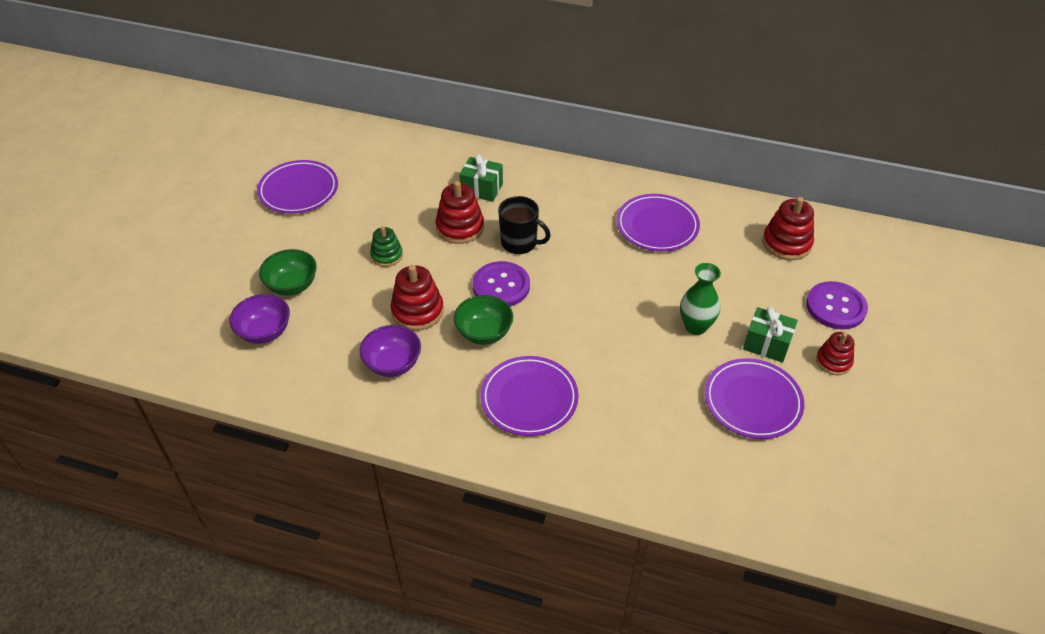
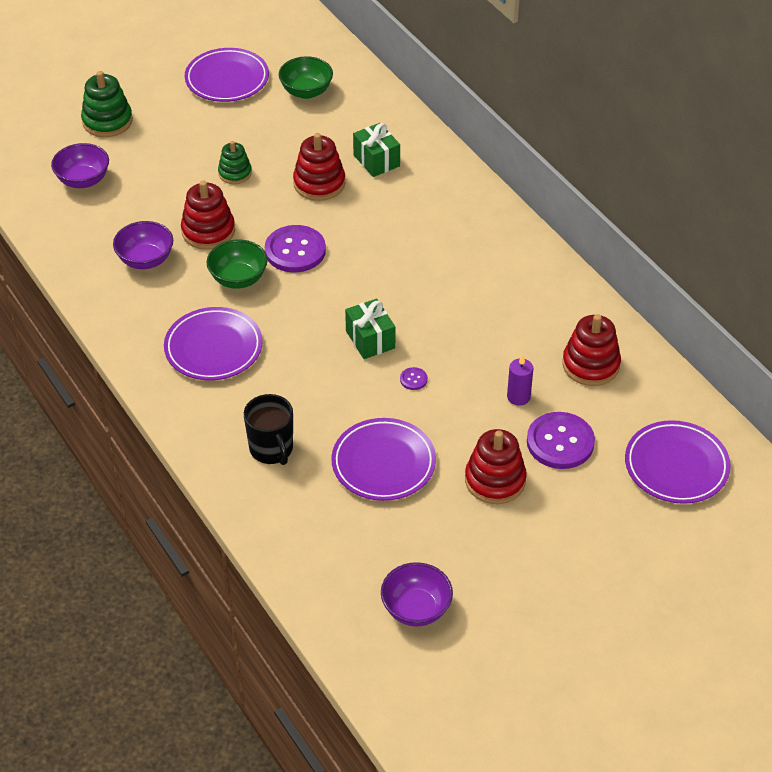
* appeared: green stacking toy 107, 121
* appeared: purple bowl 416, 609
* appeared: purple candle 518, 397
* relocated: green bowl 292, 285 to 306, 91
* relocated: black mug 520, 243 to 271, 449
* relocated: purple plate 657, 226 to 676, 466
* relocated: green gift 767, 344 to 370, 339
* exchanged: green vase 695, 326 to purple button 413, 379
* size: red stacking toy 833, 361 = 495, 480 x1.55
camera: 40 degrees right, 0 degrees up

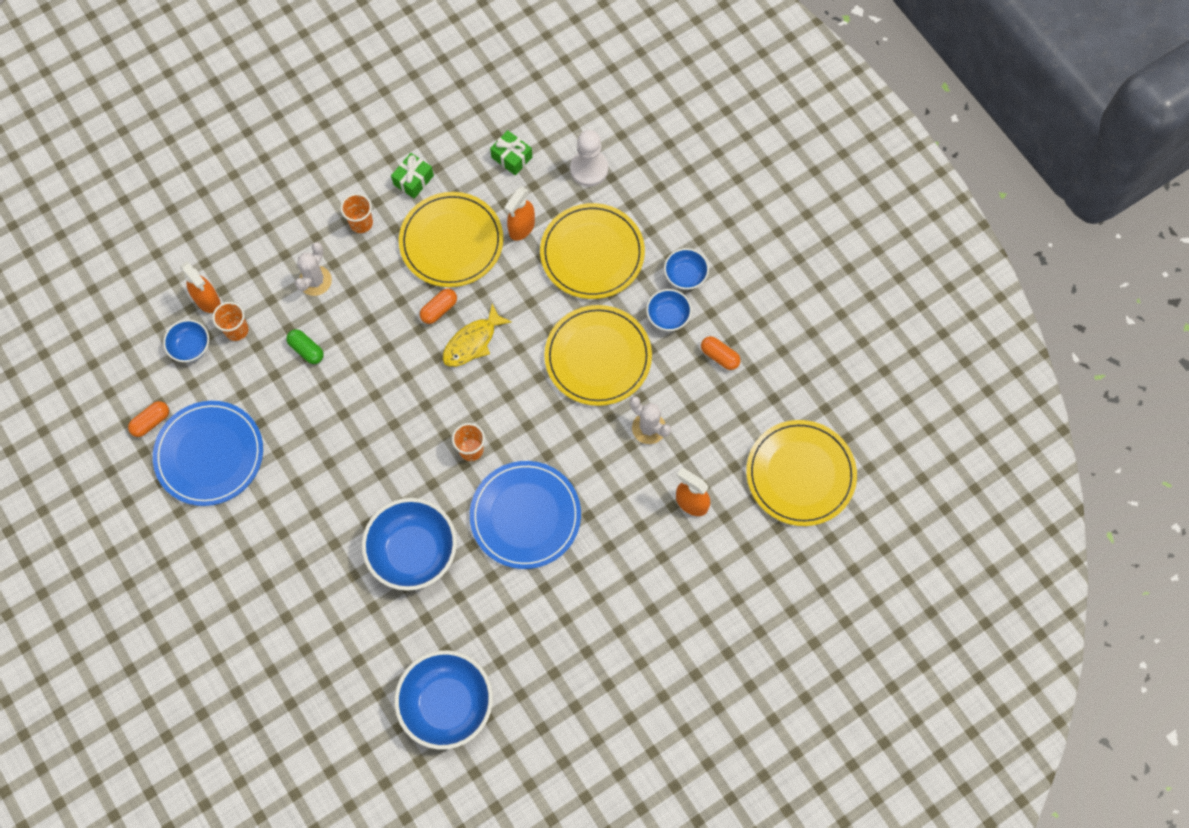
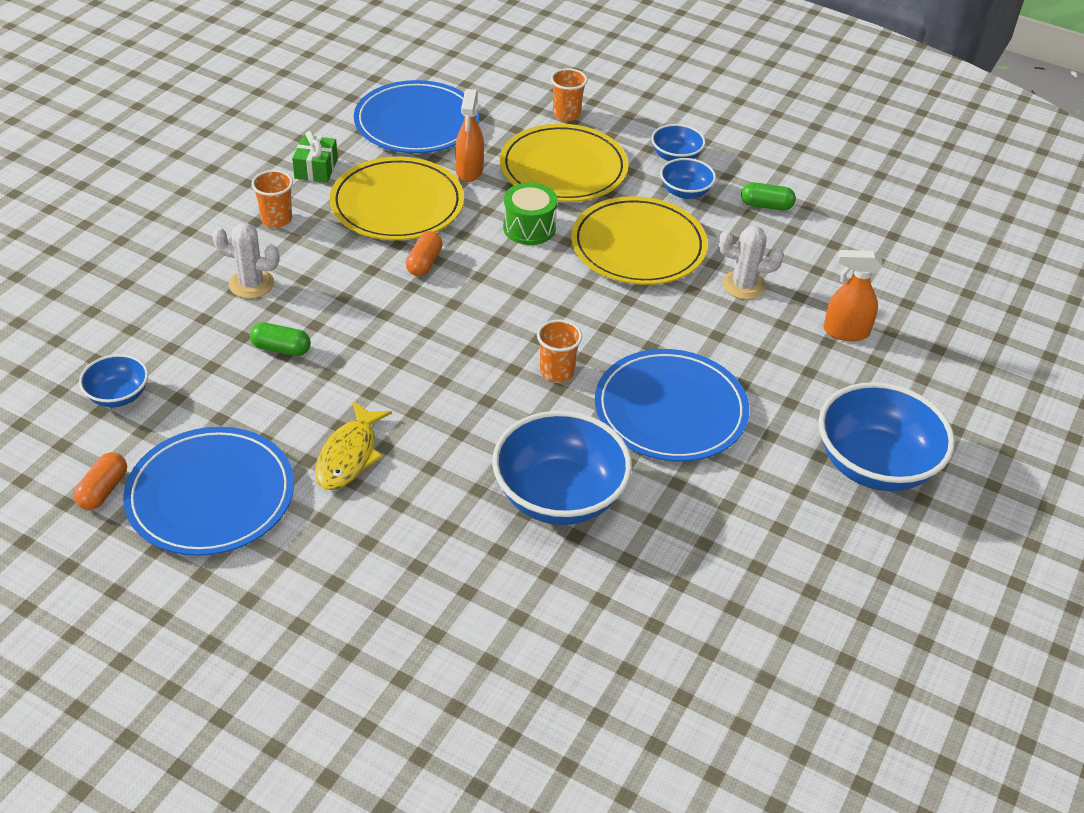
* missing: orange spray bottle 207, 300
* missing: white pawn 589, 169
* missing: yellow plate 800, 474
* appeared: green drum 529, 228
* relocated: orange cup 236, 330 to 566, 114
* relocated: blue bowl 447, 704 to 875, 464
* relocated: yellow fish 472, 342 to 349, 455
* exchanged: green gift 511, 157 to blue plate 416, 122
* colour: orange capsule 719, 356 to green capsule 766, 205
* spun: white cactus 315, 281 = 251, 284 75 degrees counterclockwise
camera: 30 degrees left, 25 degrees down

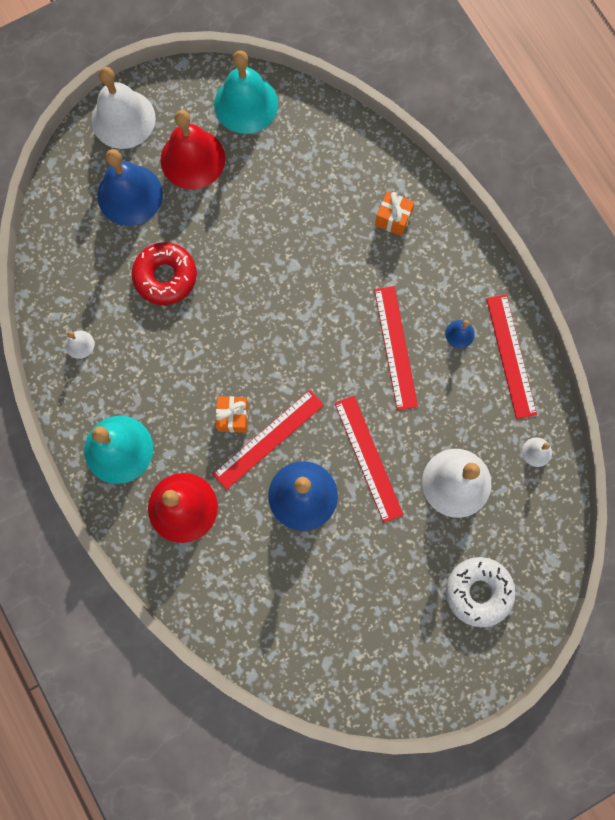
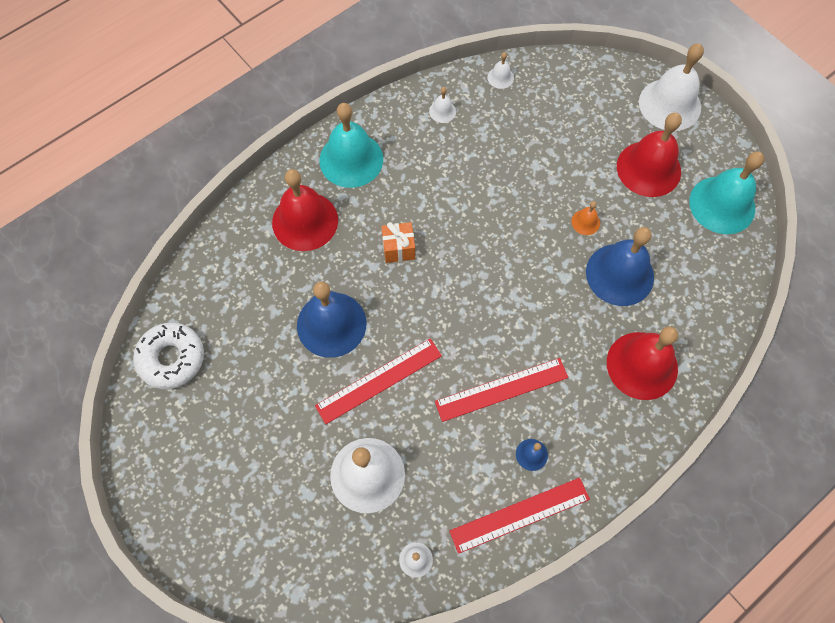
* missing: red donut 165, 276
* missing: red ruler 268, 439
* appeared: white bell 500, 77
* appeared: orange bell 585, 222
* relocated: blue bell 130, 195 to 619, 274
* relocated: white donut 478, 592 to 172, 358
* exchanged: orange gift 393, 219 to red bell 642, 365
camera: 80 degrees right, 10 degrees down

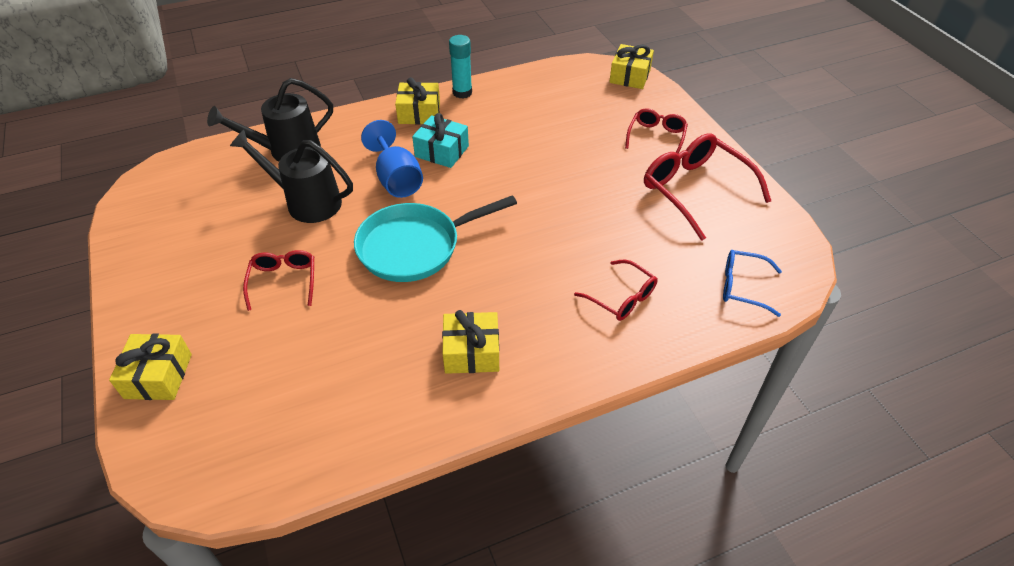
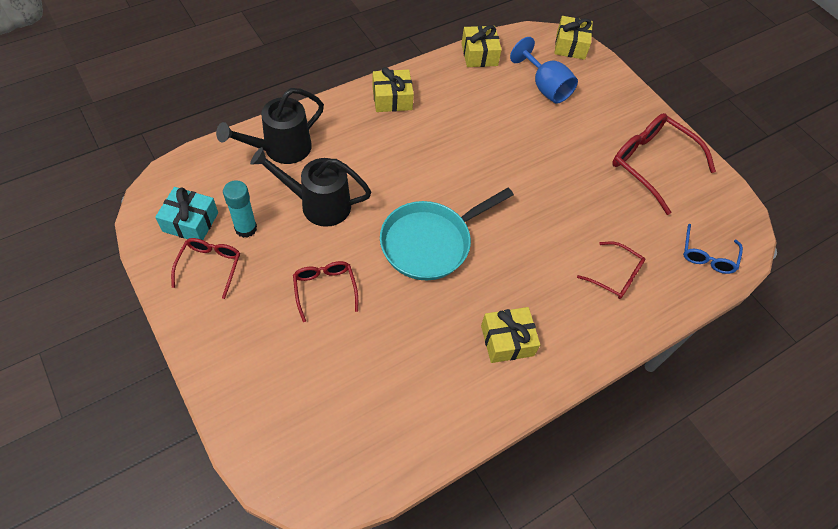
* relocated: yellow gift 158, 376 to 479, 54
* relocated: blue goblet 397, 179 to 545, 87
* relocated: turquoise gift 442, 151 to 190, 222
* relocated: turquoise glue stick 462, 92 to 246, 228
* relocated: red glasses 656, 137 to 210, 266
* spun: blue glasses 742, 287 = 707, 256 75 degrees counterclockwise
camera: 15 degrees left, 10 degrees up

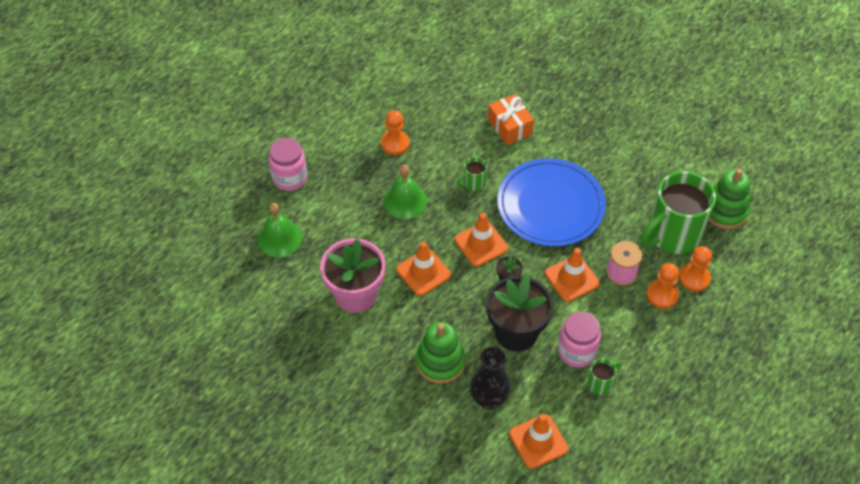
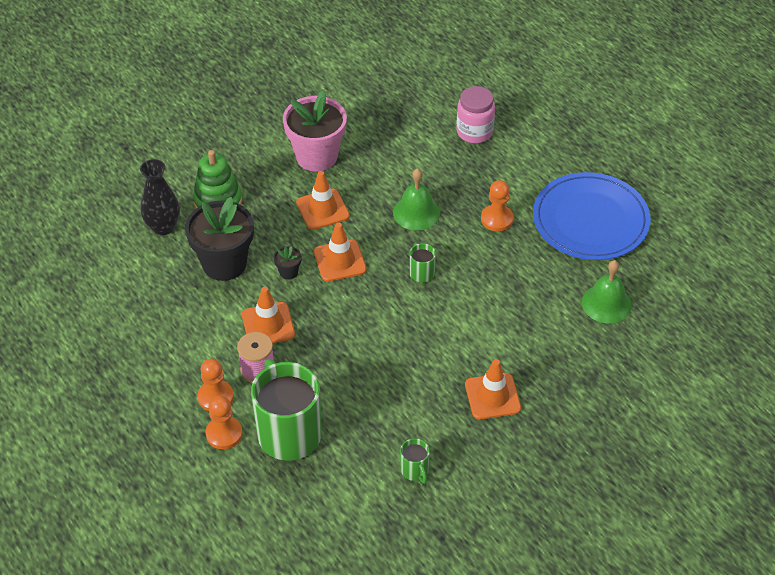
* missing: orange gift 510, 127
* missing: pink jar 576, 351
* missing: green stacking toy 725, 211
* relocated: green bell 279, 238 to 606, 303
* relocated: blue plate 550, 205 to 590, 220
* relocated: orange traffic cone 538, 441 to 492, 396
* relocated: green mug 600, 383 to 415, 471
camera: 105 degrees right, 5 degrees down

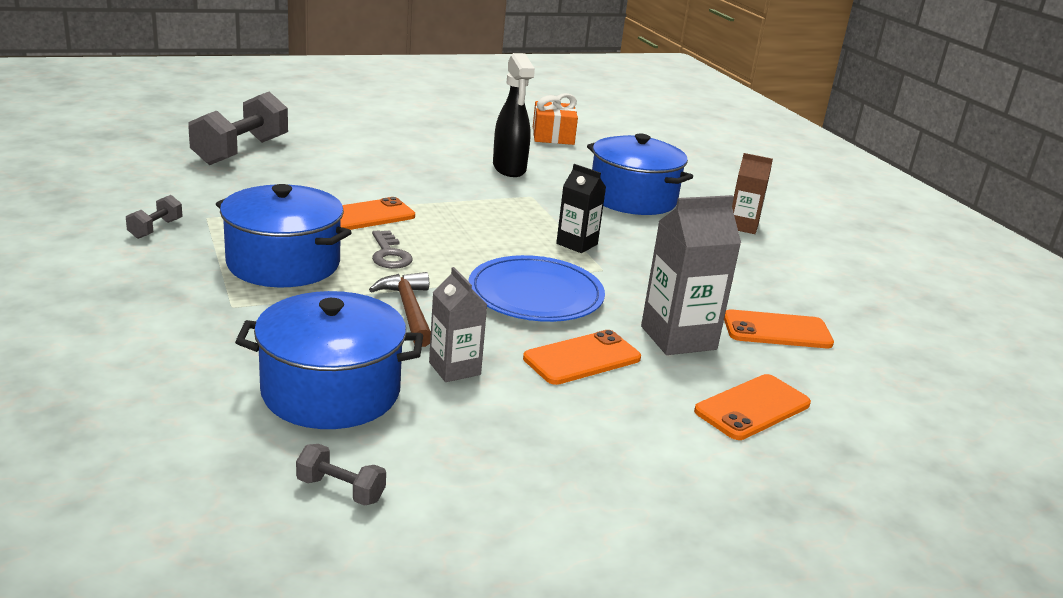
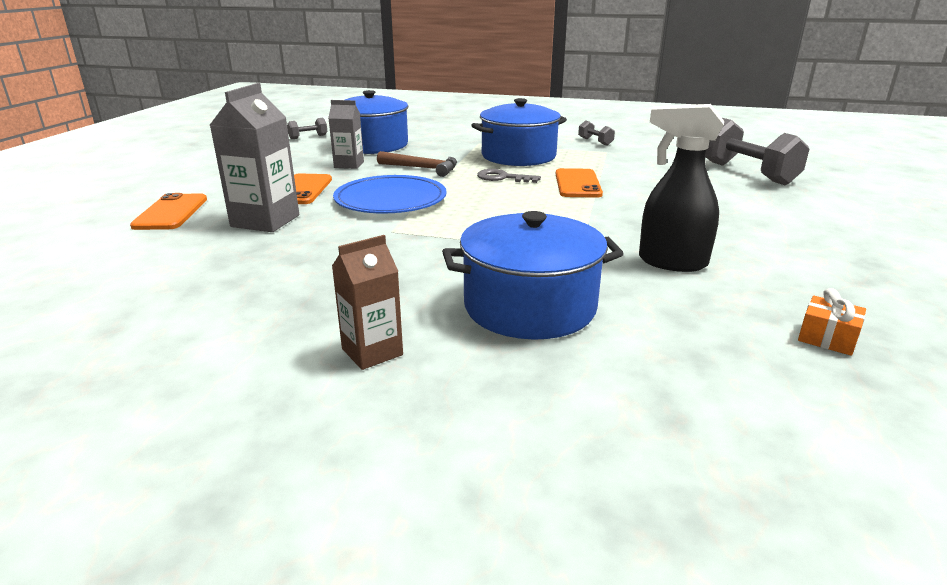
* missing: black carton 577, 244
* missing: orange phone 777, 330
* size: orange gift 553, 136 = 827, 338 x0.61
camera: 130 degrees right, 0 degrees up

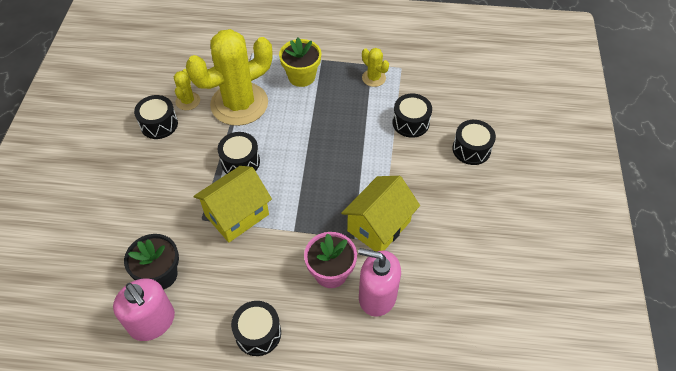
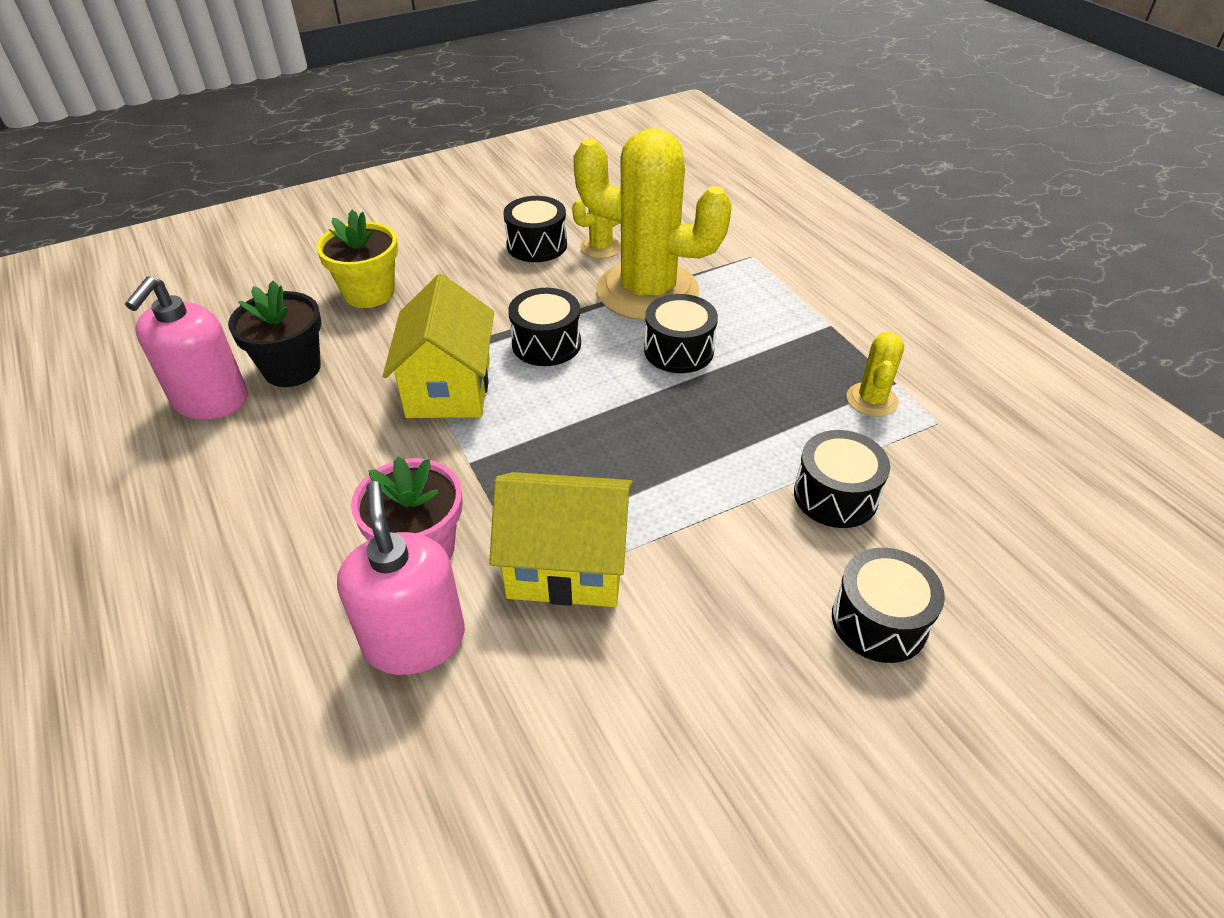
* relocated: black drum 258, 333 to 678, 350
* relocated: yellow flower pot 301, 76 to 369, 293
* spun: yellow house 237, 215 = 448, 388 75 degrees clockwise
camera: 55 degrees right, 10 degrees down

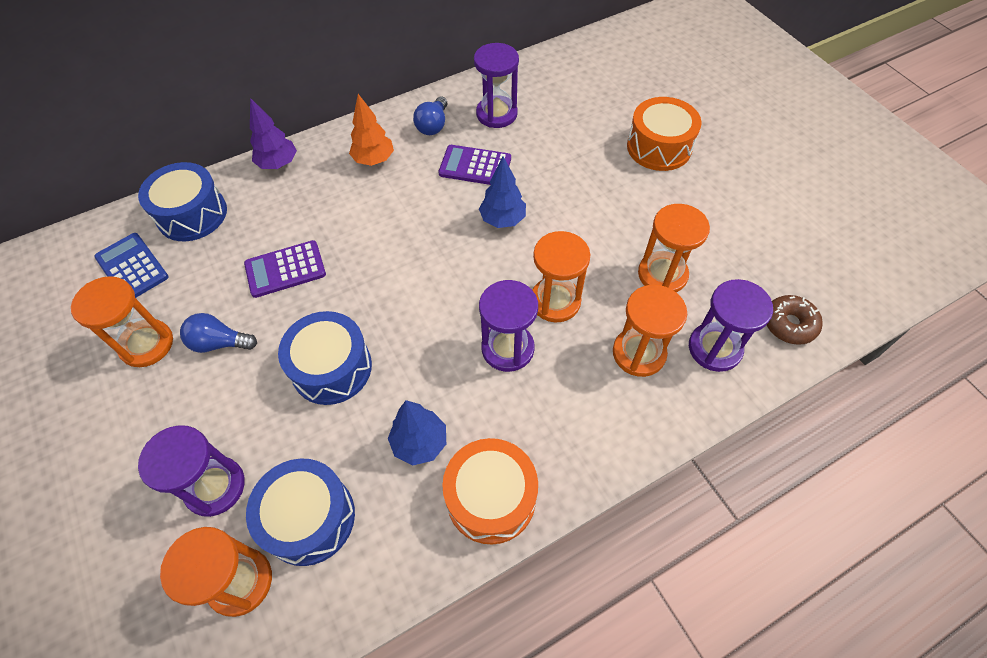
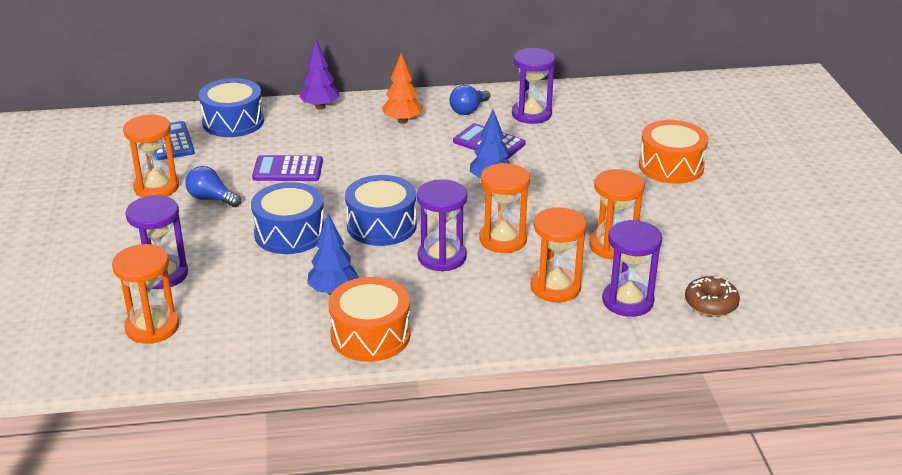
* relocated: blue drum 309, 518 to 381, 225
camera: 20 degrees right, 25 degrees down

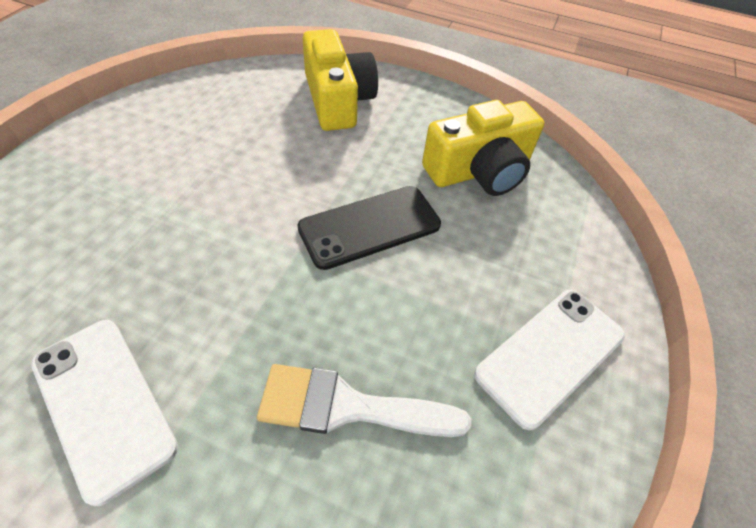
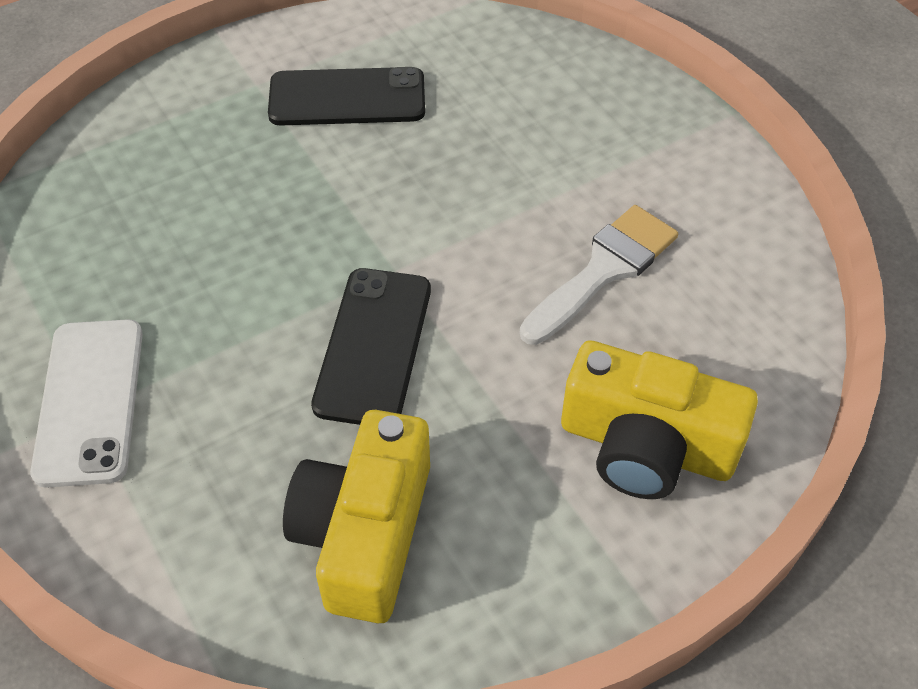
* relocated: white brush 348, 406 to 604, 270
* colour: white phone 104, 404 to black phone 347, 98
camera: 130 degrees right, 0 degrees up

